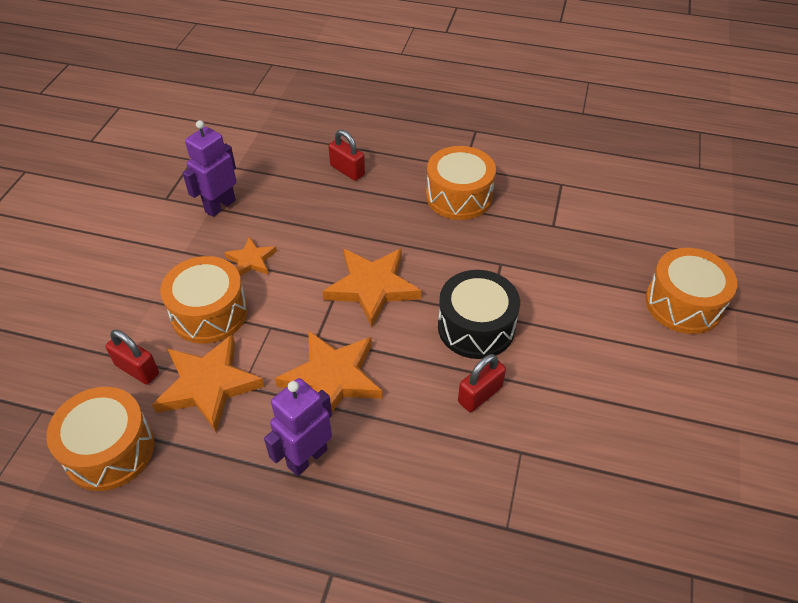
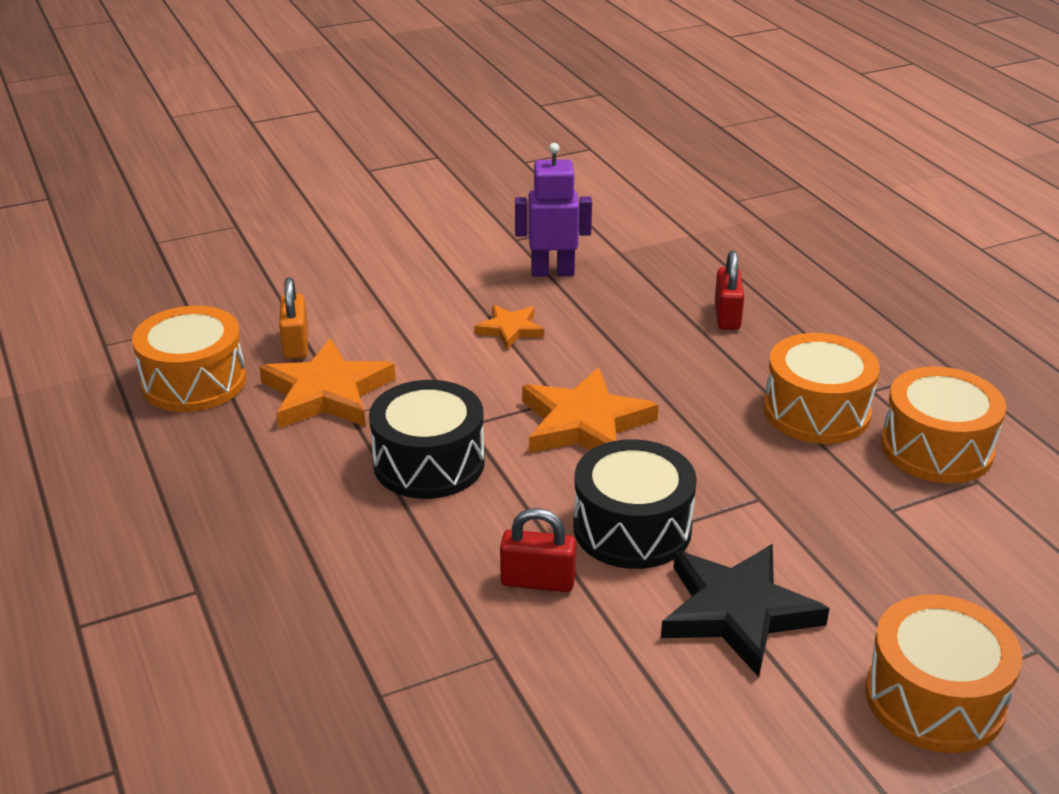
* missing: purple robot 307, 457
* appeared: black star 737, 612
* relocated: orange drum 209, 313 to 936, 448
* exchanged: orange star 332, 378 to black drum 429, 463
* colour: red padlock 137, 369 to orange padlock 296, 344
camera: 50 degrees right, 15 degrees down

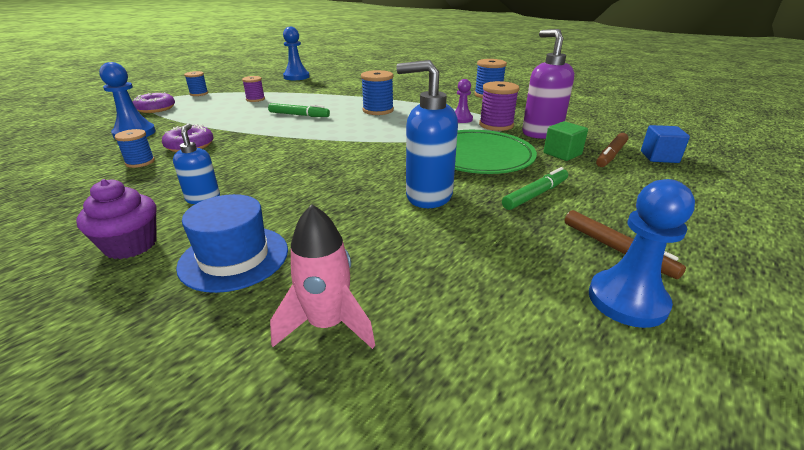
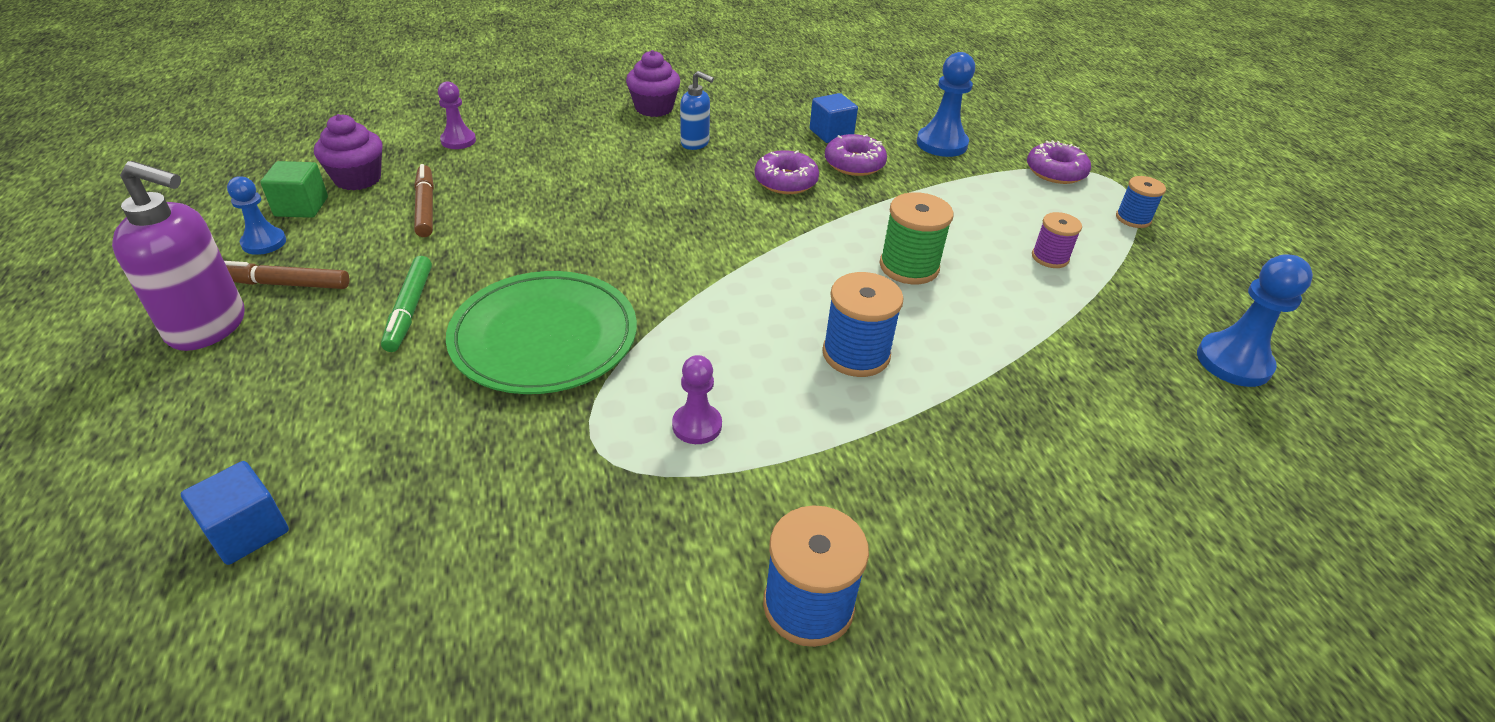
* missing: blue hat 234, 257
* missing: blue soap dispenser 428, 196
* missing: purple spool 496, 125
* appeared: purple cupcake 358, 179
* appeared: purple donut 786, 181
* relocated: purple soap dispenser 541, 133 to 208, 327
* relocated: green cube 562, 154 to 301, 207
* relocated: brown marker 611, 155 to 425, 207
* exchanged: blue spool 140, 162 to blue cube 831, 133
* exchanged: green marker 299, 115 to green spool 909, 267
* exchanged: pink rocket 327, 324 to purple pawn 458, 141
* size: blue pawn 627, 300 = 264, 242 x0.63
camera: 125 degrees right, 10 degrees up

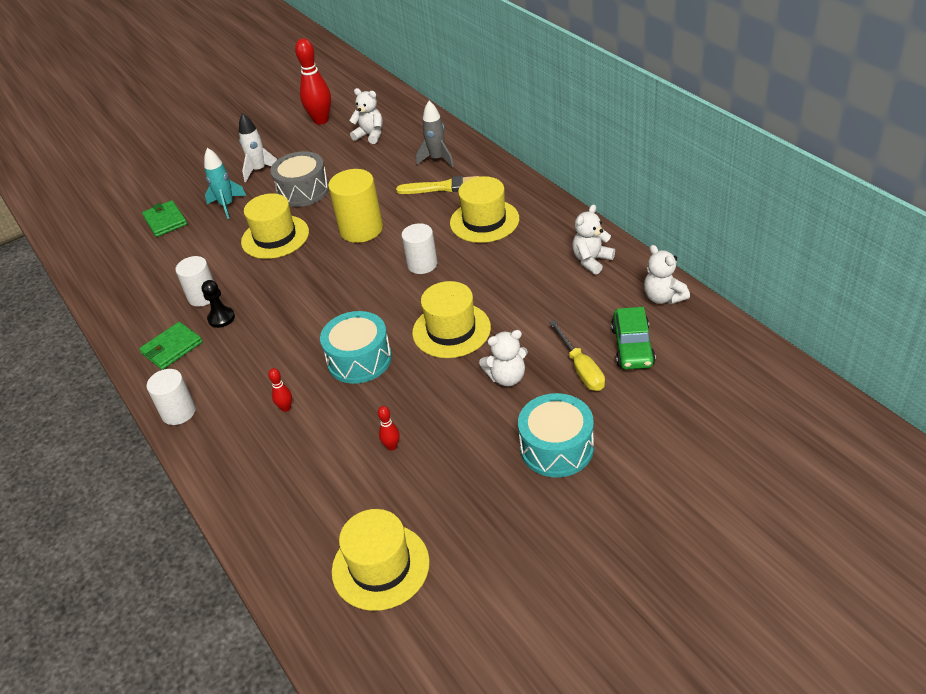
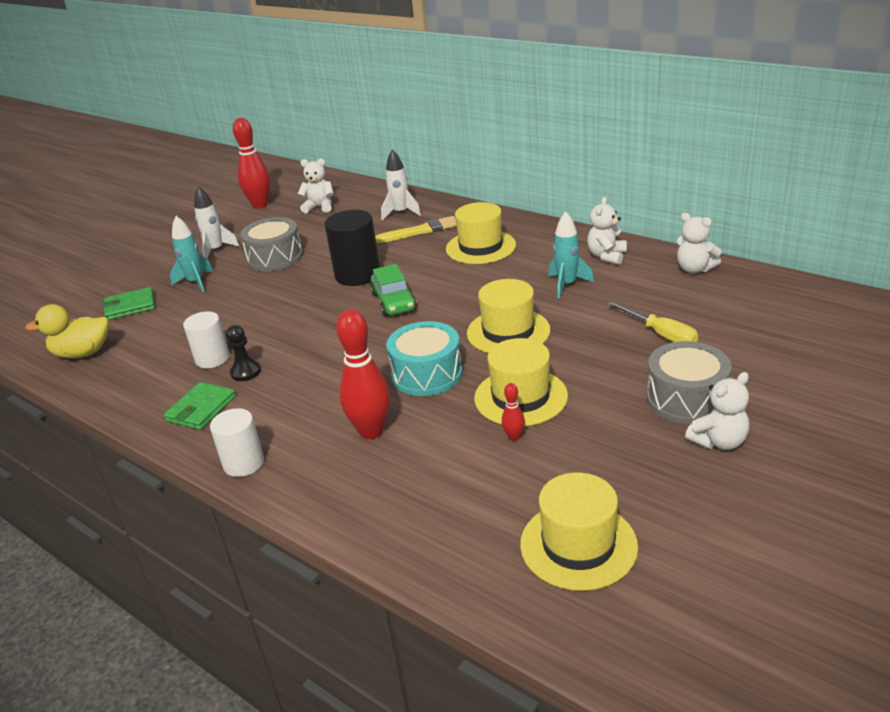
* missing: white cylinder 422, 264
* appeared: yellow duck 83, 353
* appeared: turquoise rocket 567, 285
* relocated: yellow hat 275, 237 to 520, 397
* relocated: white teddy bear 507, 377 to 719, 441
* relocated: green car 632, 347 to 394, 301
* colour: yellow cylinder 361, 229 to black cylinder 357, 275
* colour: grey rocket 437, 159 to white rocket 401, 213
* colour: turquoise drum 556, 448 to grey drum 686, 399
* spun: green wallet 165, 221 = 130, 306 60 degrees counterclockwise
* size: red bowling pin 286, 408 = 371, 431 x2.21
camera: 20 degrees left, 10 degrees down

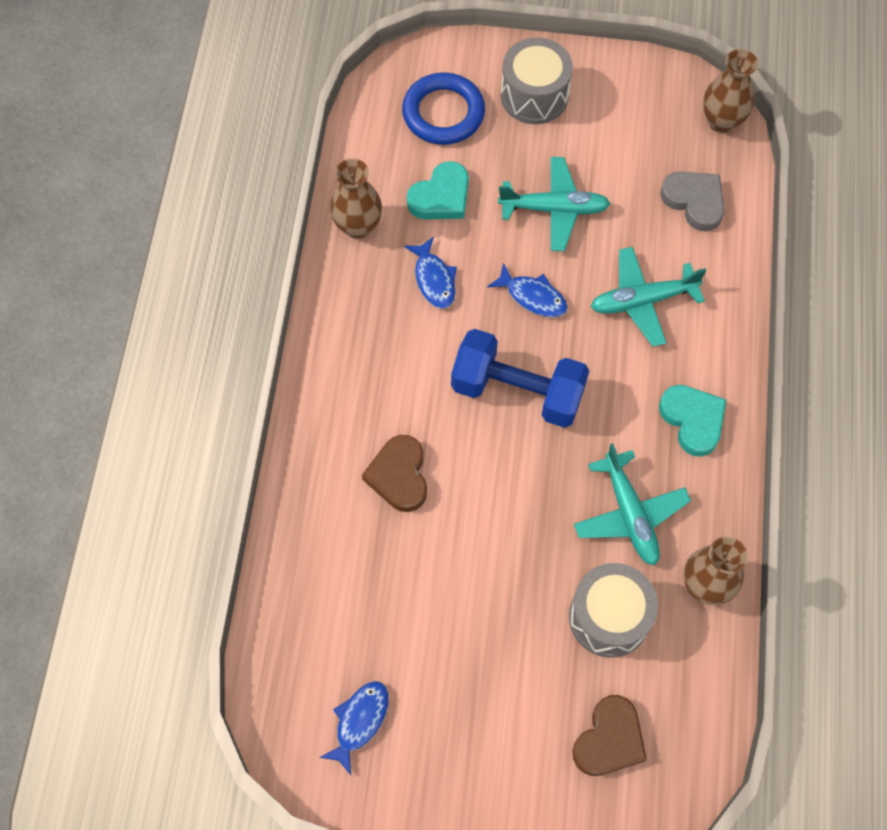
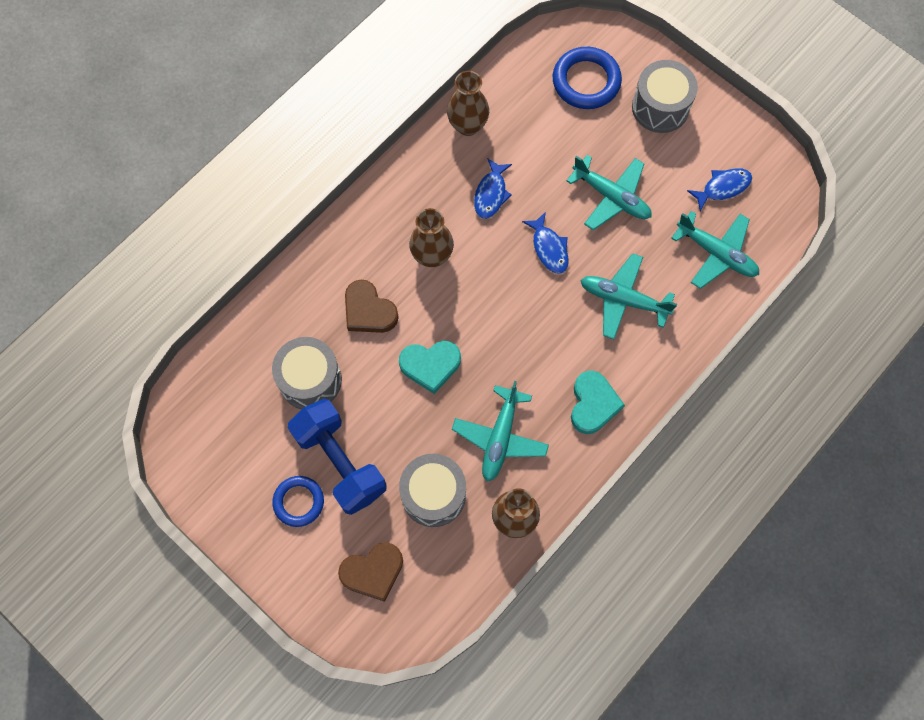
* appeared: grey drum 310, 380
* appeared: blue ring 298, 502
* relocated: blue fish 359, 721 to 723, 188
* relocated: turquoise heart 441, 197 to 430, 365
* relocated: blue dumbbell 517, 391 to 340, 462
* relocated: brown vase 721, 121 to 432, 256
* exchanged: grey heart 694, 201 to turquoise plane 716, 253
* spun: brown heart 399, 476 = 368, 311 75 degrees counterclockwise
camera: 35 degrees right, 5 degrees up

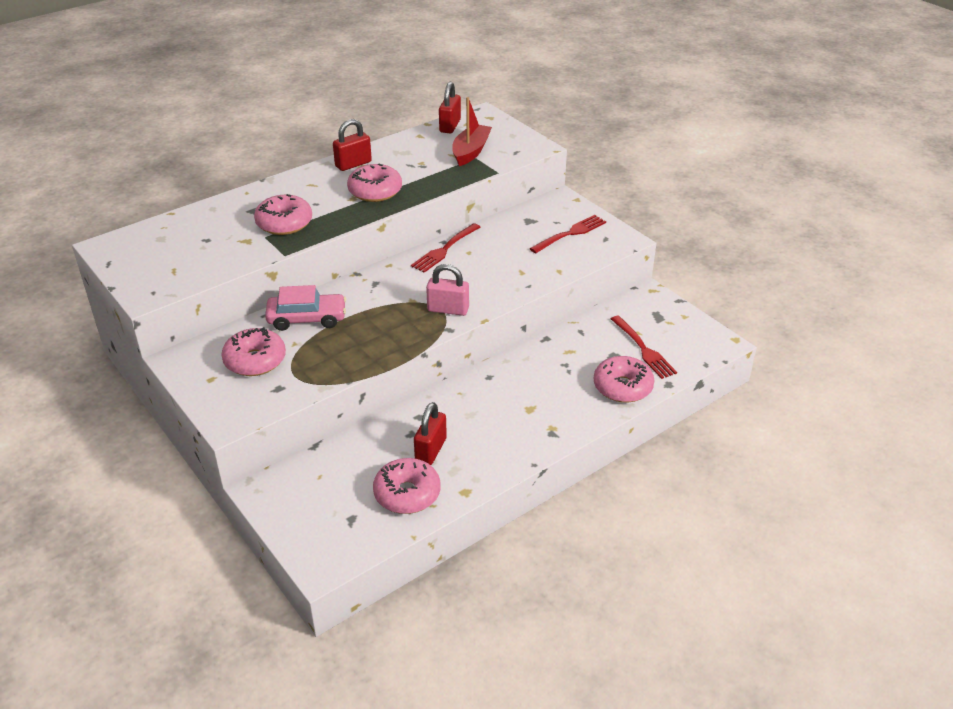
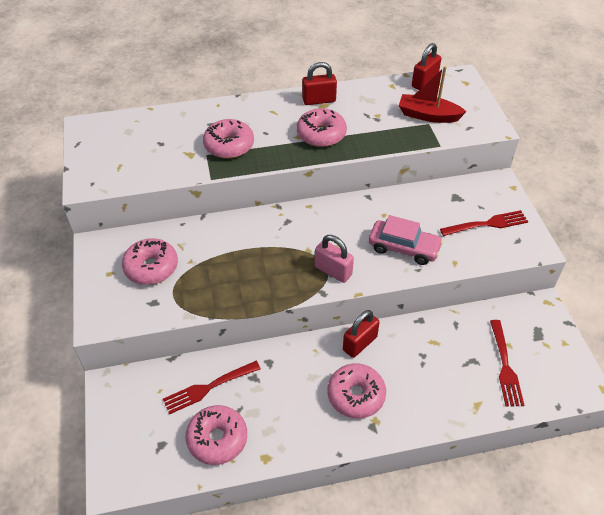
* relocated: pink car 307, 319 to 404, 248
* relocated: red fork 445, 249 to 209, 387
* relocated: red padlock 431, 450 to 359, 343
* relocated: pink donut 622, 387 to 356, 395
* spun: red boat 471, 151 = 428, 115 120 degrees counterclockwise
camera: 25 degrees right, 10 degrees up

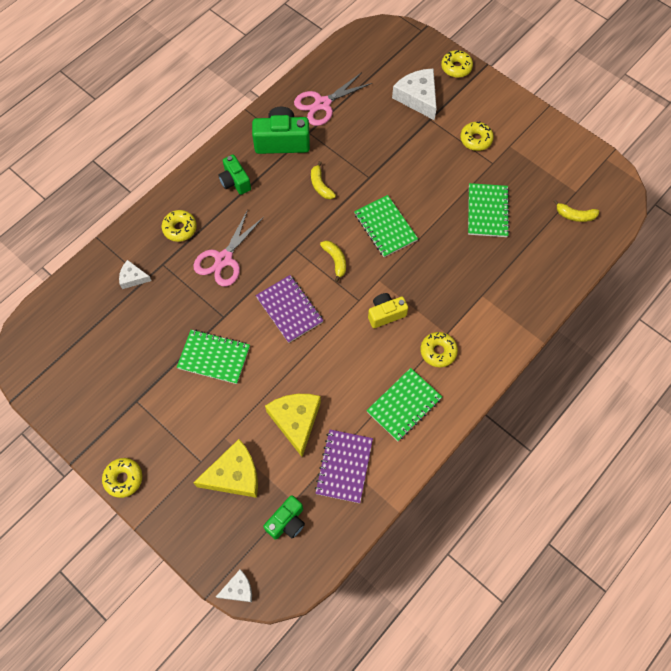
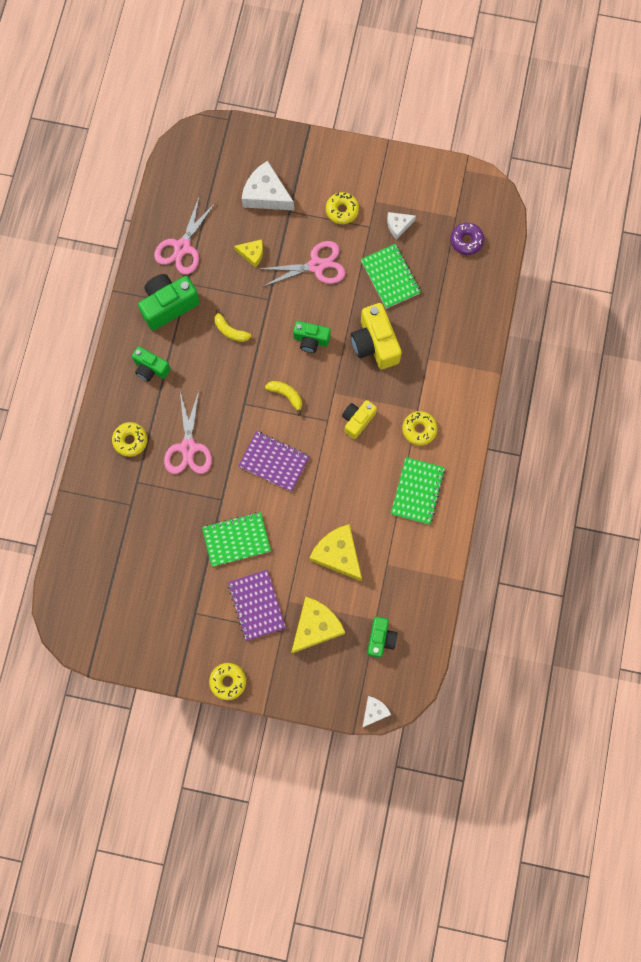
* missing: yellow donut 456, 67
* appeared: yellow cheese 252, 254
* appeared: pink scissors 316, 265
* appeared: yellow camera 375, 344
* relocated: white cheese 133, 278 to 398, 225
* relocated: purple notebook 344, 466 to 256, 605
* exchanged: green notebook 385, 227 to green camera 311, 340
* exchanged: yellow banana 575, 215 to purple donut 466, 241
camera: 30 degrees left, 10 degrees up

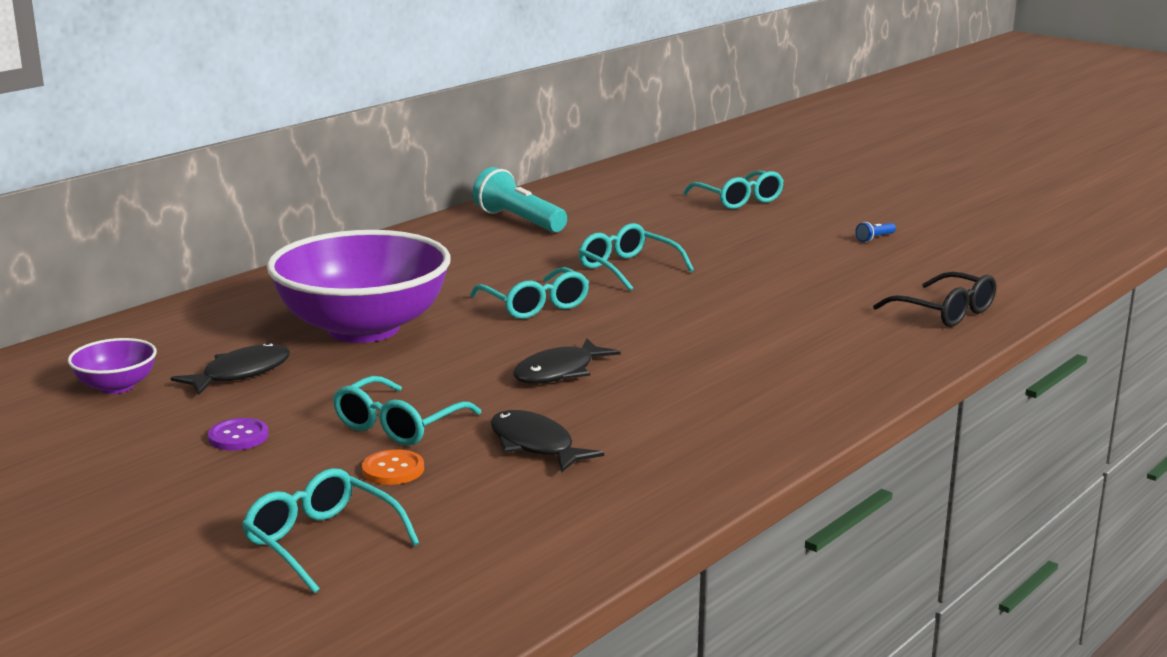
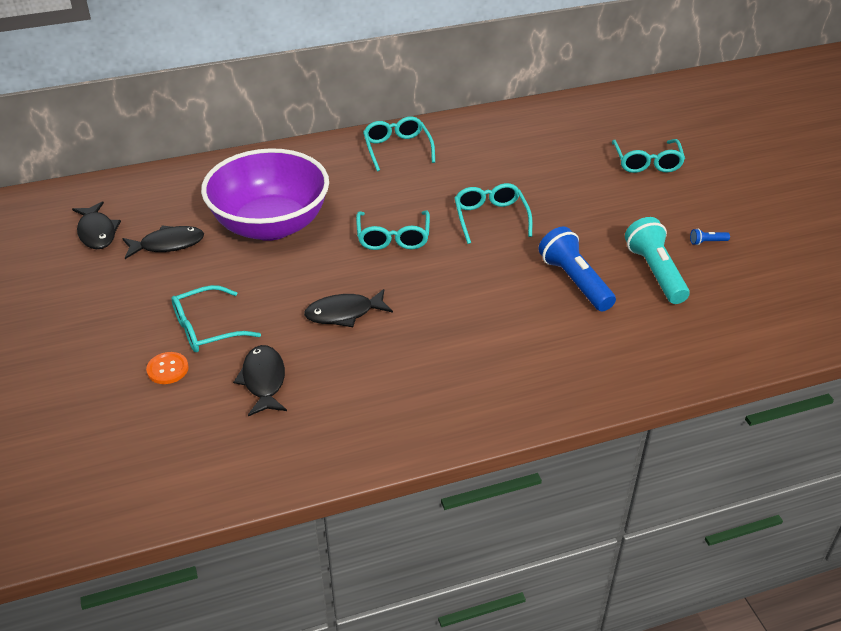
* missing: purple button 238, 436
* missing: black glasses 945, 312
* appeared: blue flashlight 574, 281
* relocated: turquoise glasses 321, 542 to 397, 149
* relocated: turquoise flashlight 519, 221 to 655, 272
* exchanged: purple bowl 116, 386 to black fish 97, 232
camera: 30 degrees right, 20 degrees up

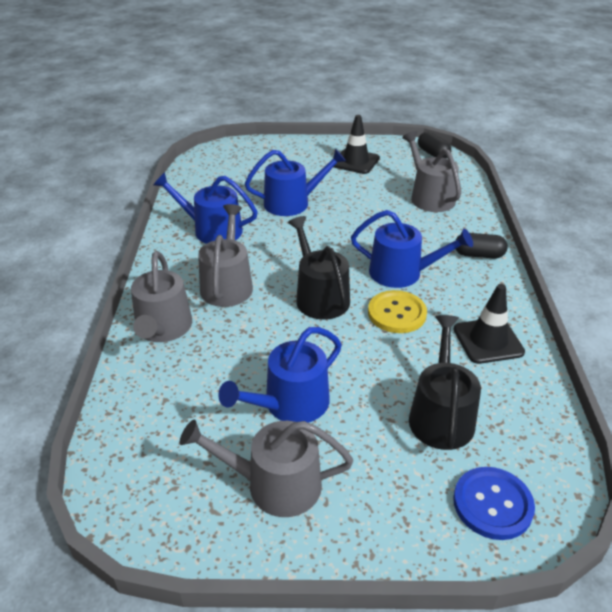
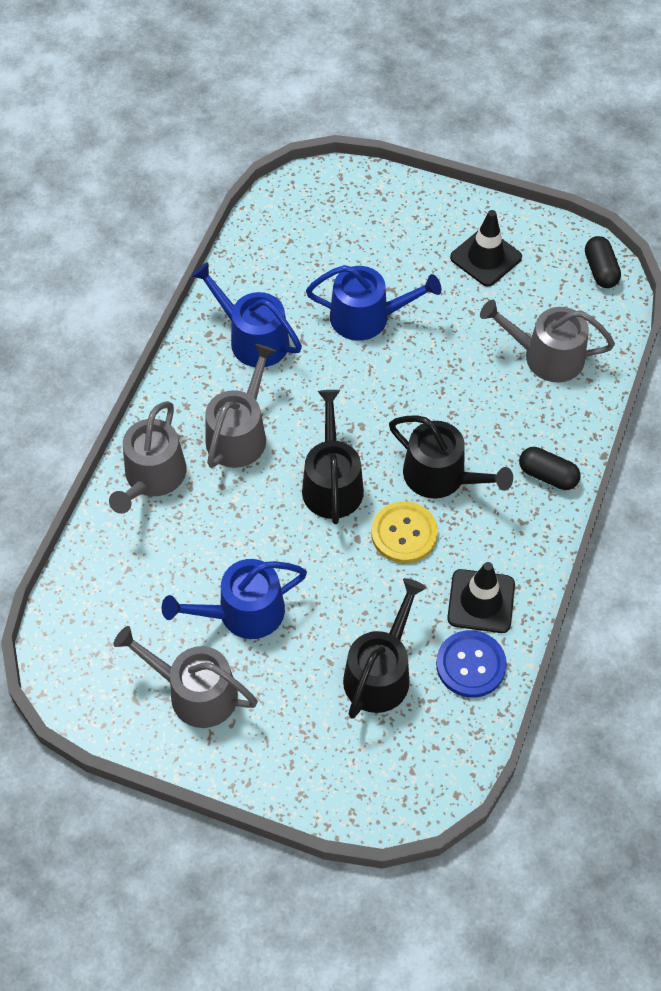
* relocated: blue button 492, 504 to 470, 665
* colour: blue watering can 402, 273 to black watering can 441, 476
* spun: grey watering can 429, 197 = 546, 356 75 degrees counterclockwise
camera: 20 degrees right, 20 degrees up

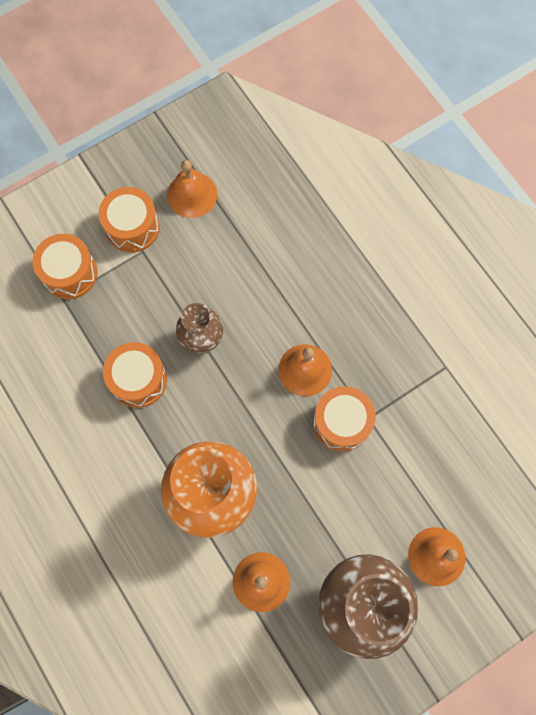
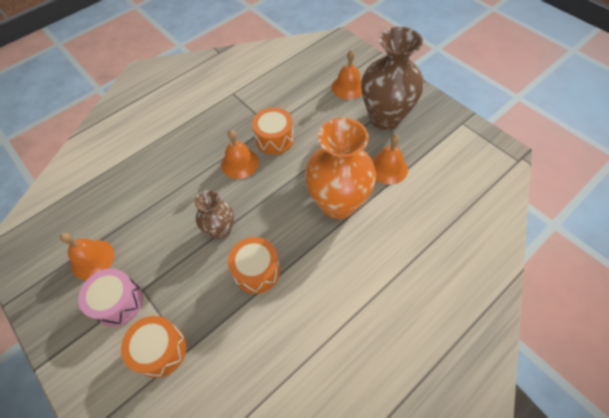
* colour: orange drum 132, 227 to pink drum 118, 302
camera: 95 degrees left, 15 degrees down

